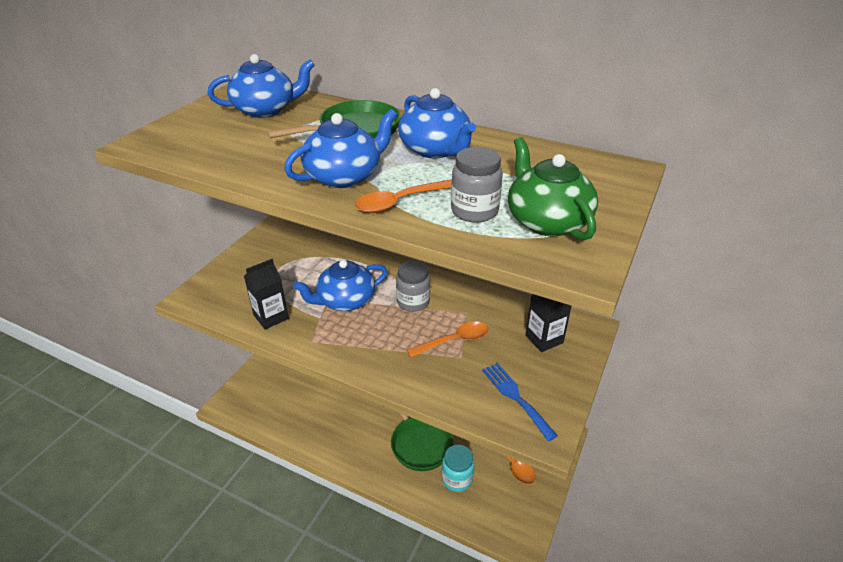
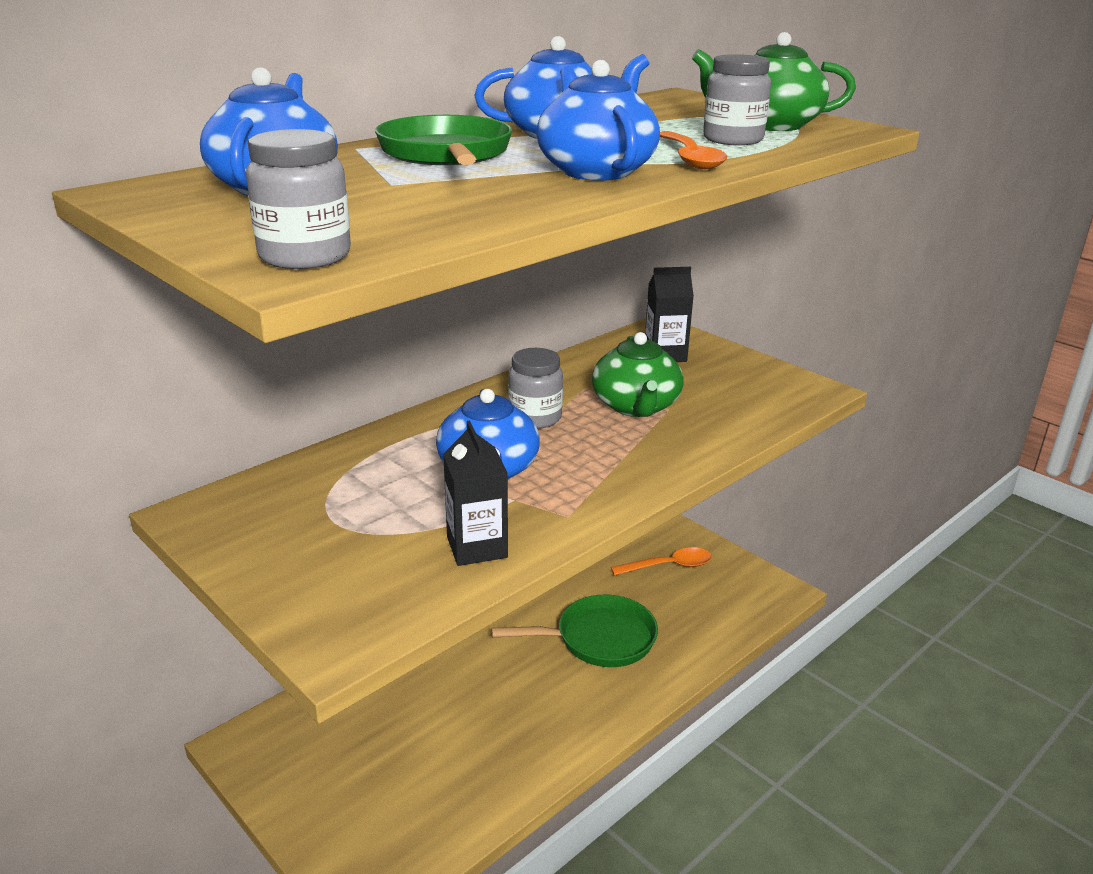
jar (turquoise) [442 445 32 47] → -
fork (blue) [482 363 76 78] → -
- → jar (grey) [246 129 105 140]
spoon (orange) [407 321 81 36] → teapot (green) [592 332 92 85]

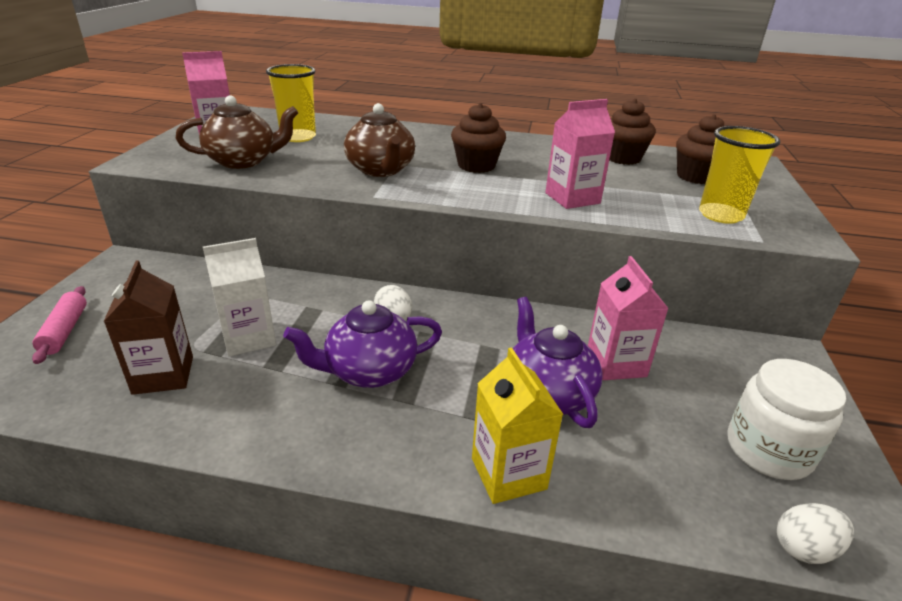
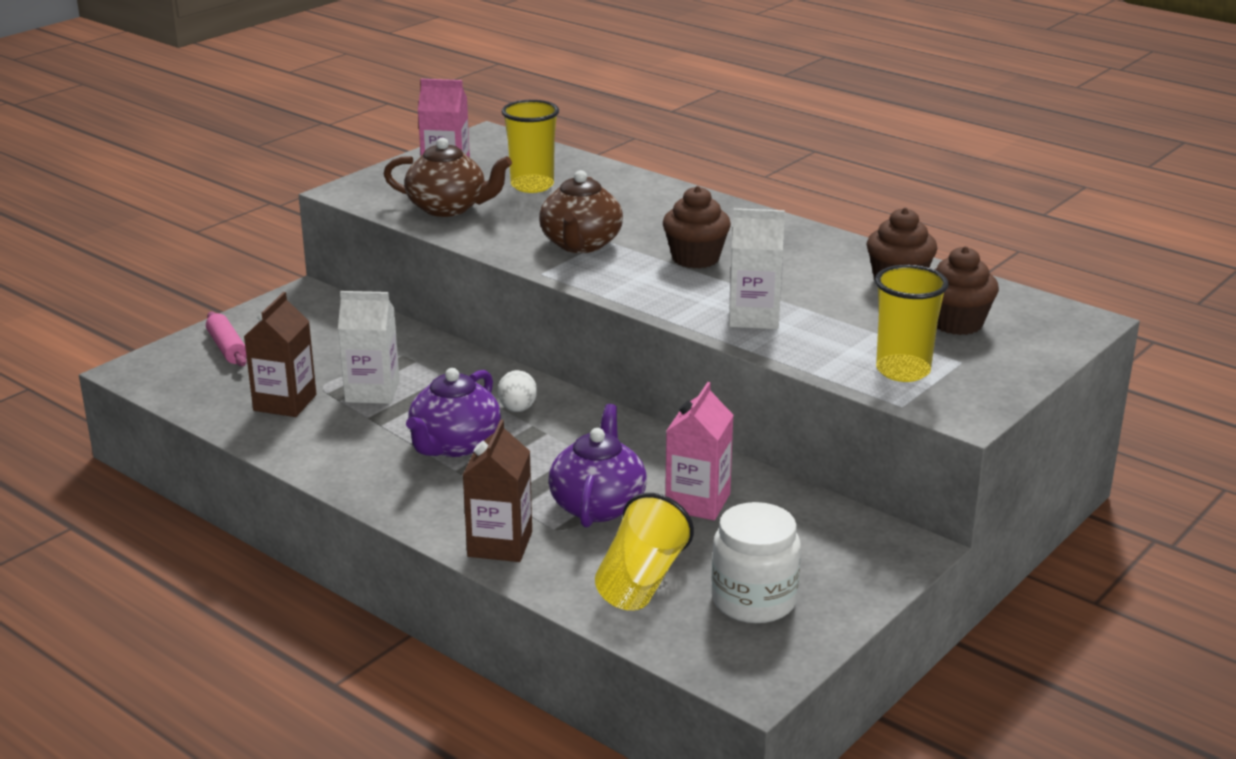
egg (white) [777 503 77 61] → -
- → cup (yellow) [595 493 99 118]
carton (yellow) [472 347 91 157] → carton (brown) [463 419 69 143]
carton (pink) [545 99 70 110] → carton (white) [729 208 56 121]
rolling pin (pink) [32 286 55 78] → rolling pin (pink) [206 312 41 54], 45 degrees counterclockwise
teapot (purple) [283 300 159 88] → teapot (purple) [406 368 95 89], 75 degrees counterclockwise

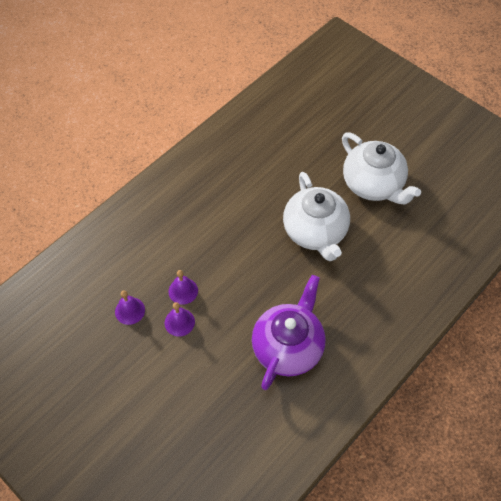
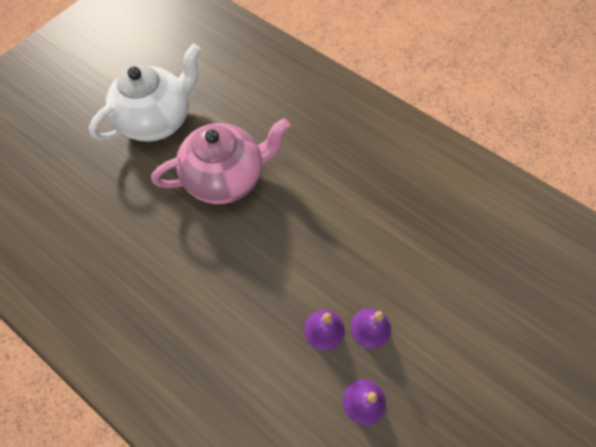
teapot (purple) [252 275 74 115] → -
teapot (white) [283 172 67 89] → teapot (pink) [151 118 139 86]

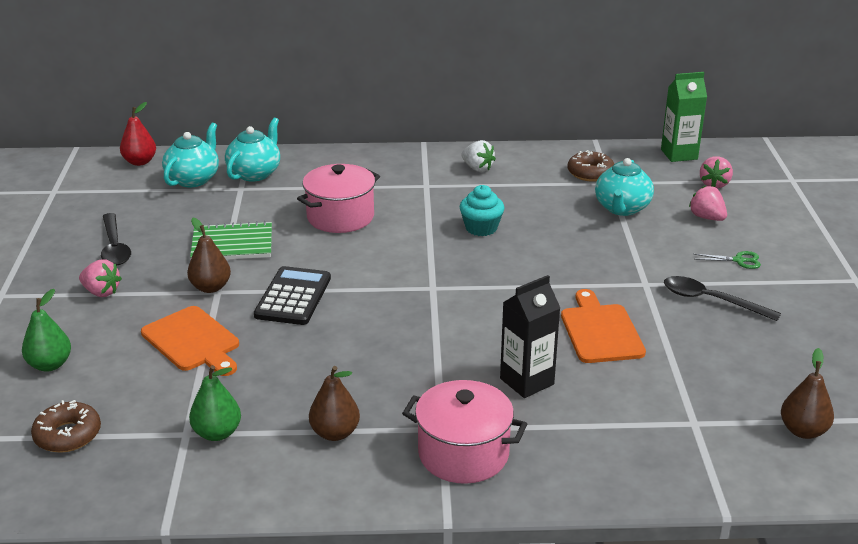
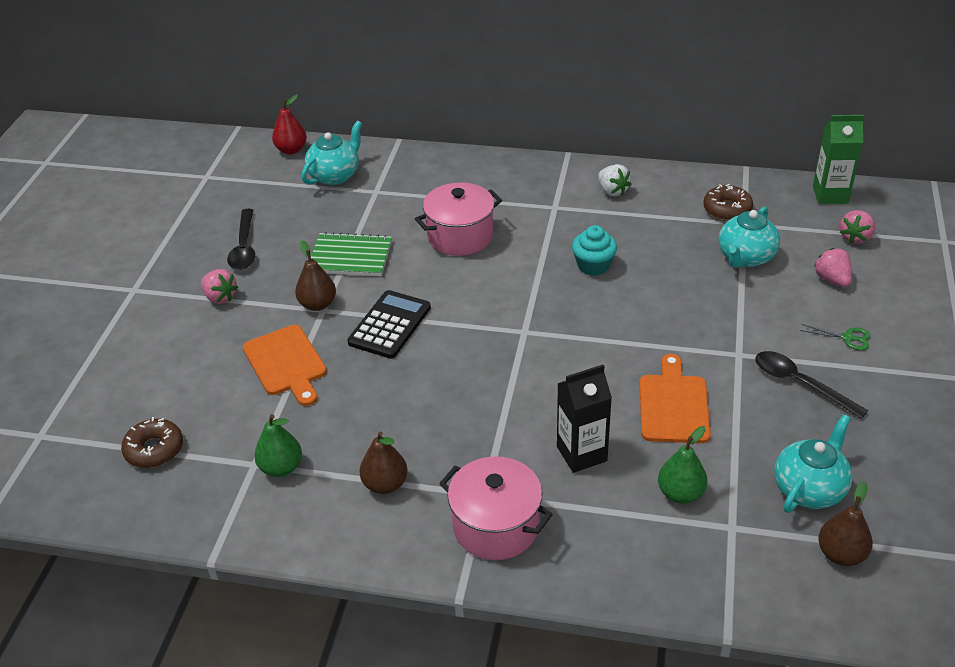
pear (green) [22 289 49 83] → pear (green) [658 426 50 78], relocated
teapot (turquoise) [225 118 55 64] → teapot (turquoise) [774 414 79 99], relocated

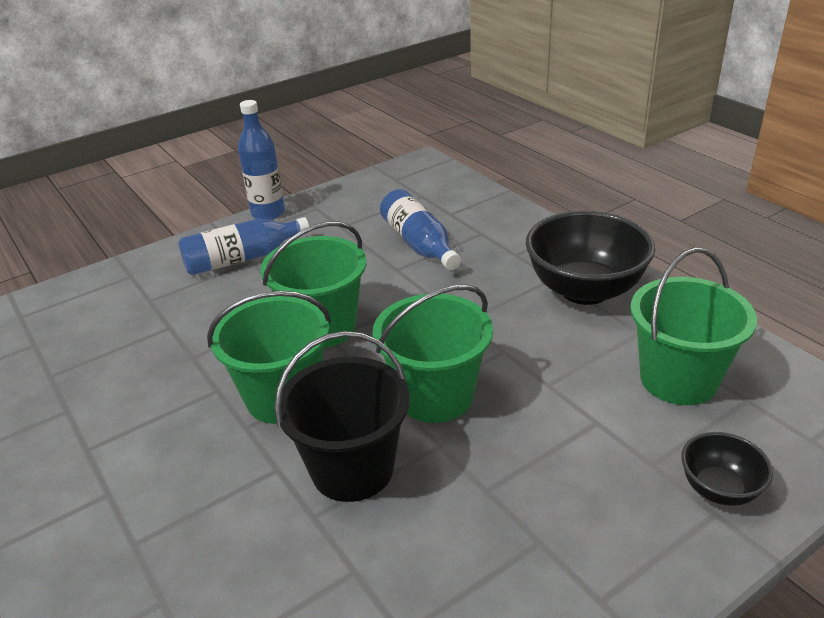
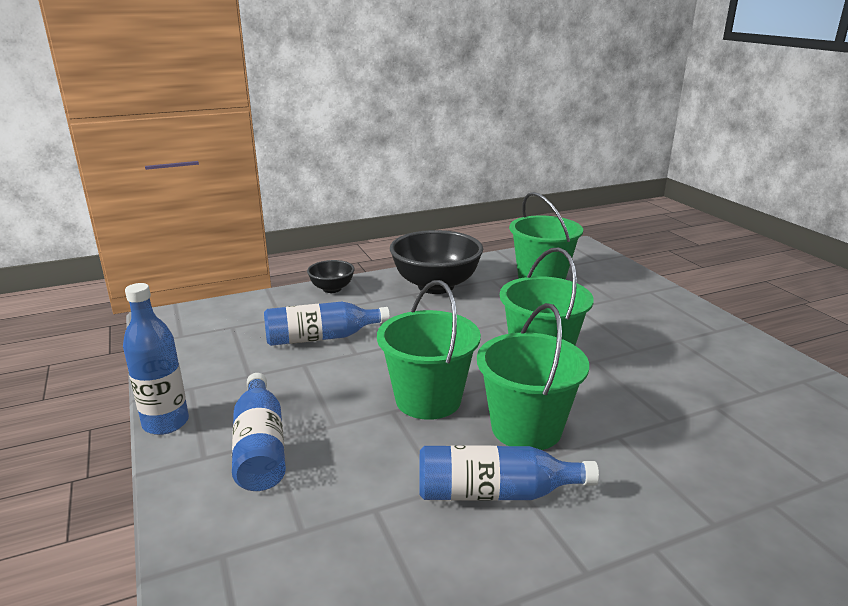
bucket (black) [274 331 136 171] → -
- → bottle (blue) [419 445 180 56]
bowl (black) [681 432 92 74] → bowl (black) [307 260 48 33], relocated

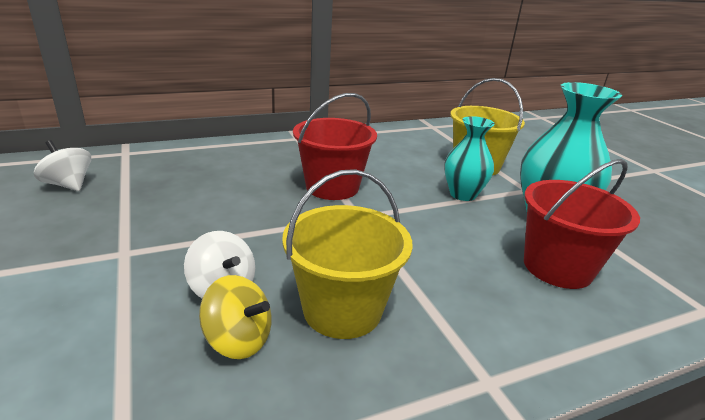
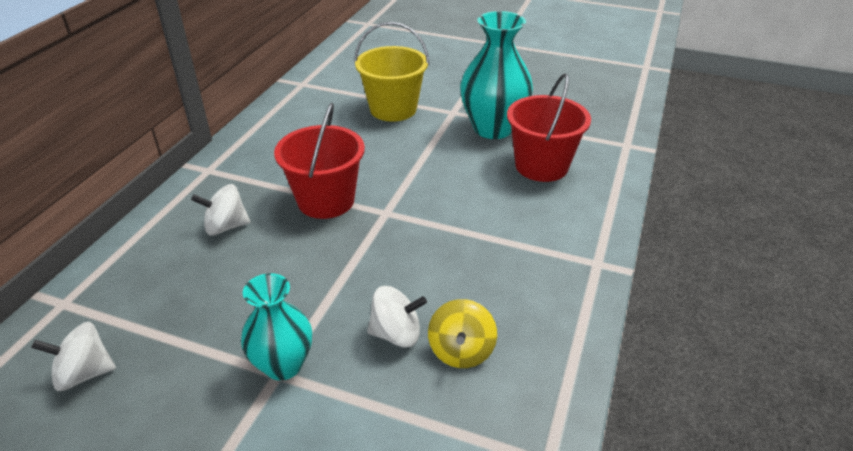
bucket (yellow) [282 169 130 170] → -
- → spinning top (white) [191 184 60 52]
vase (turquoise) [444 116 51 85] → vase (turquoise) [241 273 71 108], relocated
spinning top (yellow) [199 275 73 84] → spinning top (yellow) [428 299 69 69], 120 degrees clockwise

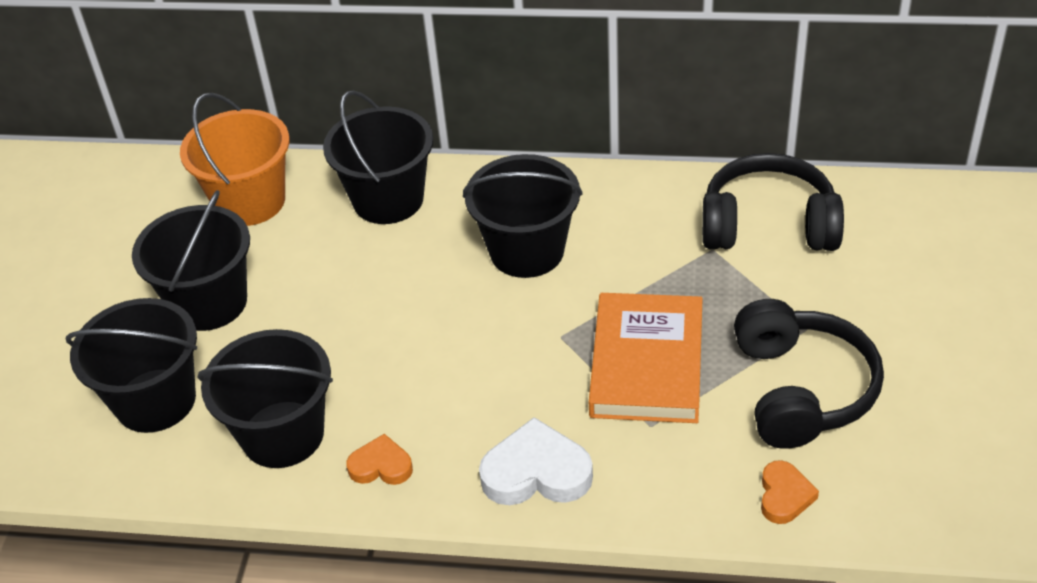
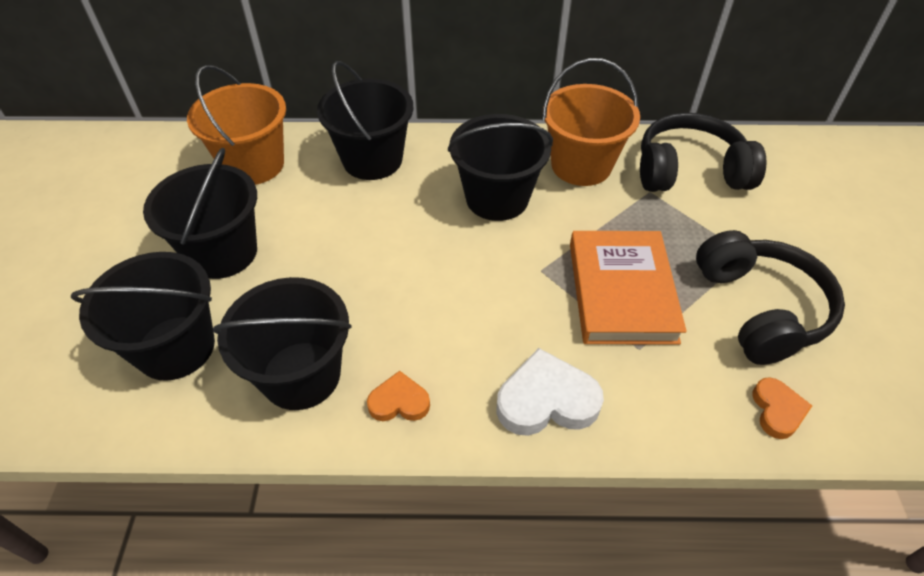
- → bucket (orange) [542 58 98 128]

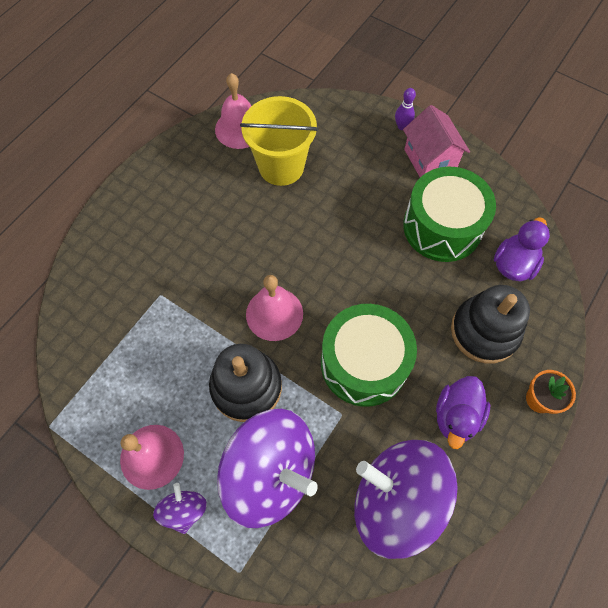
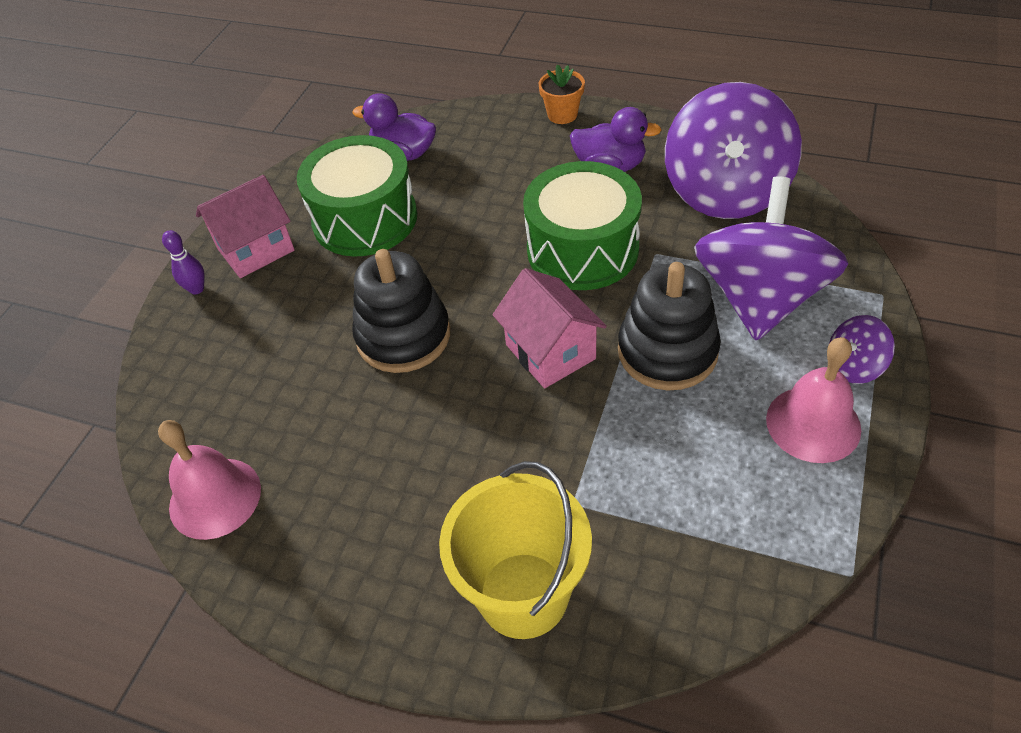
bucket (yellow) [240 96 78 90] → bucket (yellow) [439 461 153 178], relocated
stacking toy (black) [451 285 79 79] → stacking toy (black) [352 249 98 124], relocated
bell (pink) [246 275 57 66] → house (pink) [492 268 115 120]

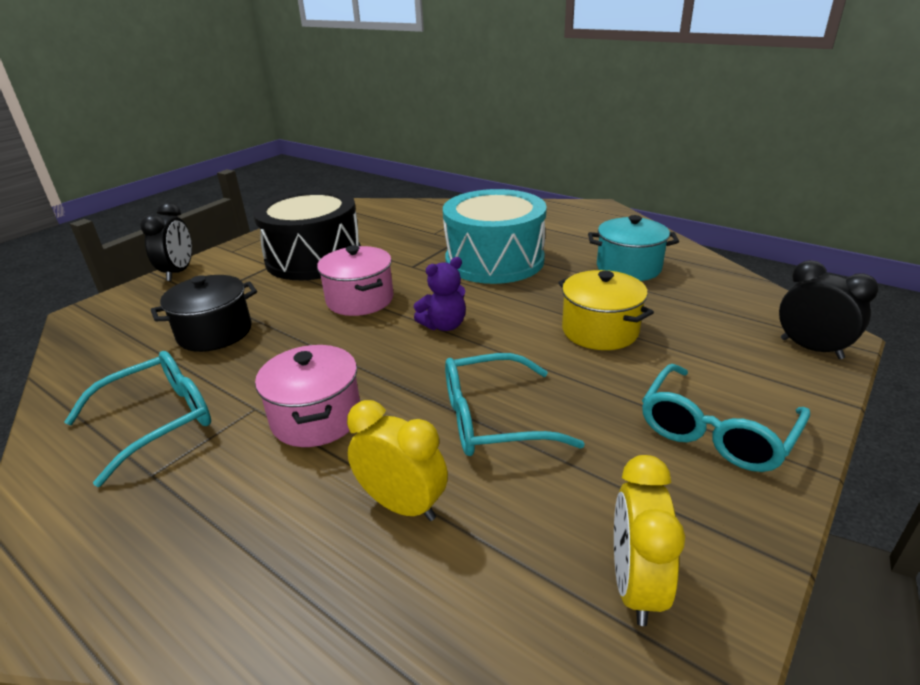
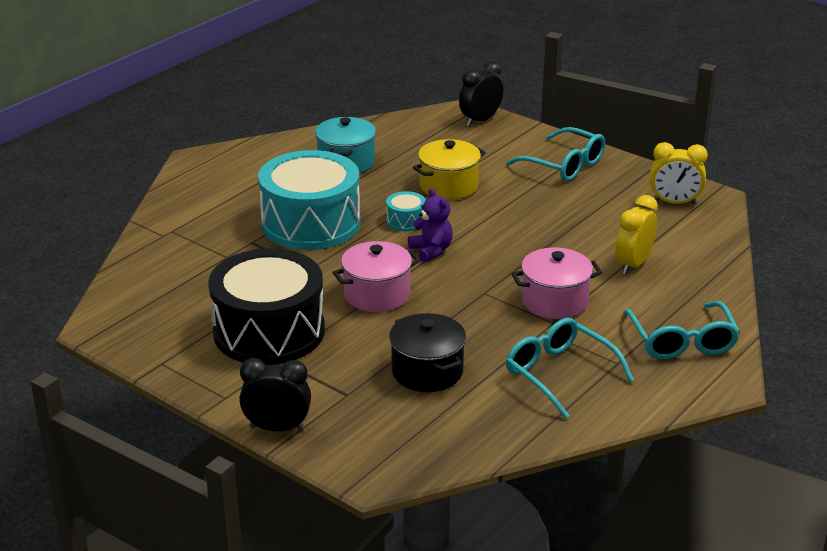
- → drum (turquoise) [386 191 40 40]
glasses (turquoise) [445 353 140 103] → glasses (turquoise) [623 301 117 58], relocated

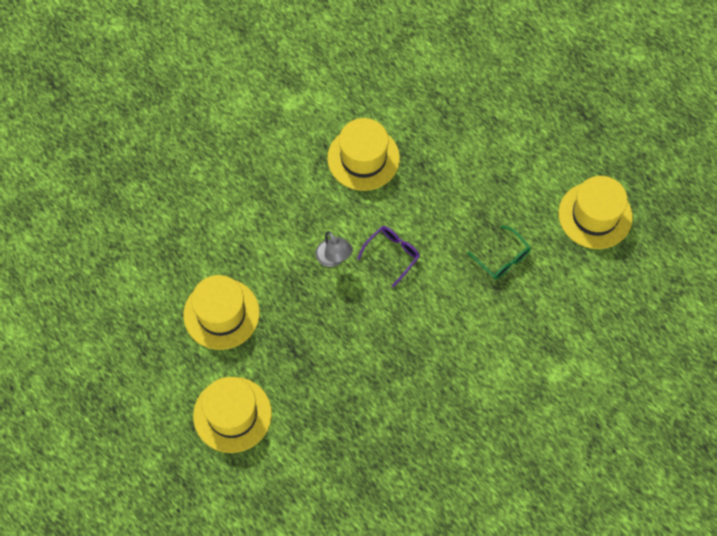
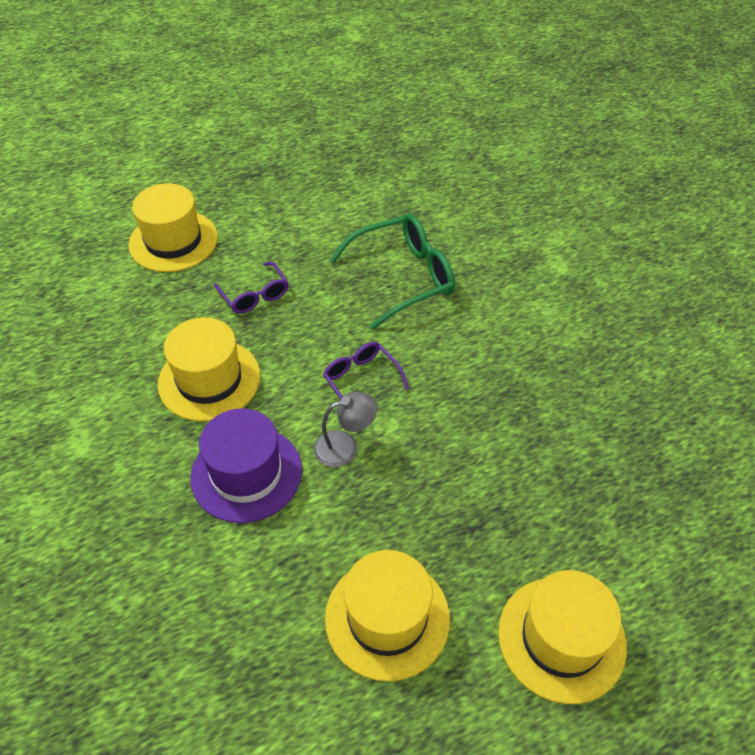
- → hat (purple) [190 408 112 115]
- → glasses (purple) [214 262 74 52]
hat (yellow) [559 176 74 73] → hat (yellow) [128 183 90 89], relocated
glasses (green) [467 225 64 54] → glasses (green) [330 214 125 116], x1.77

